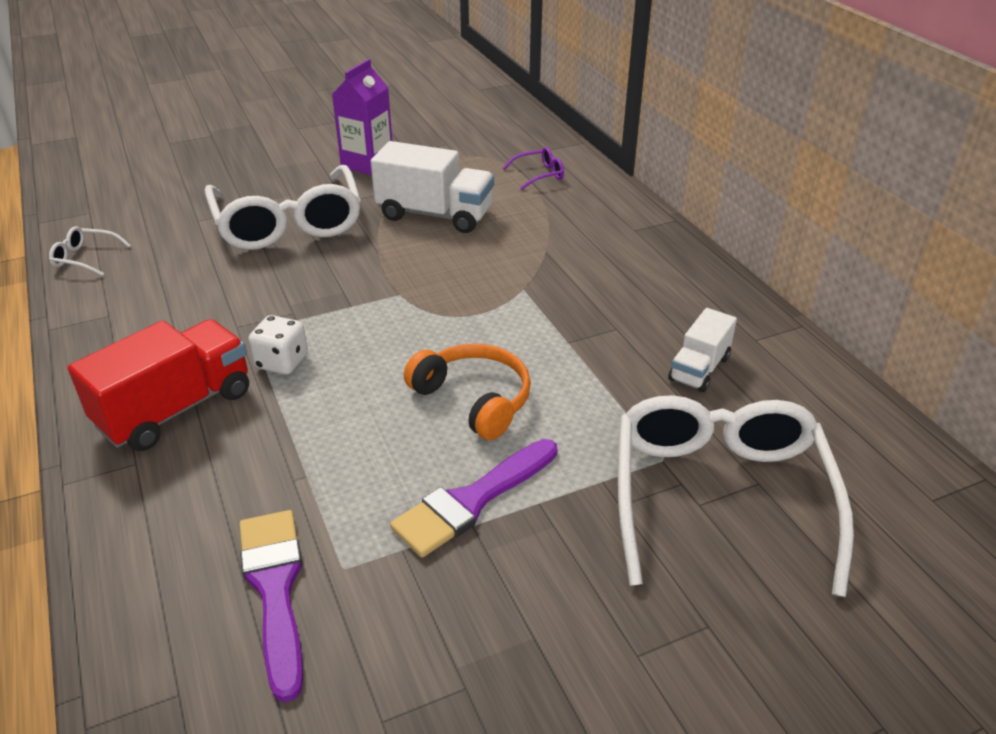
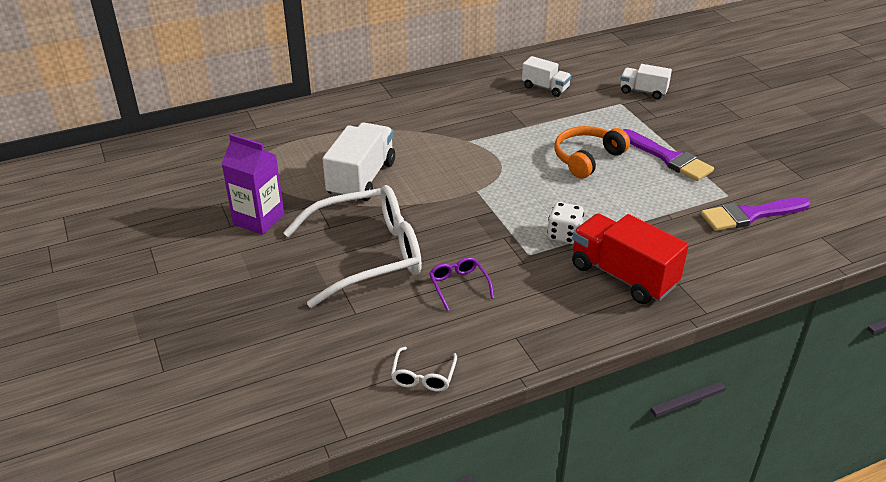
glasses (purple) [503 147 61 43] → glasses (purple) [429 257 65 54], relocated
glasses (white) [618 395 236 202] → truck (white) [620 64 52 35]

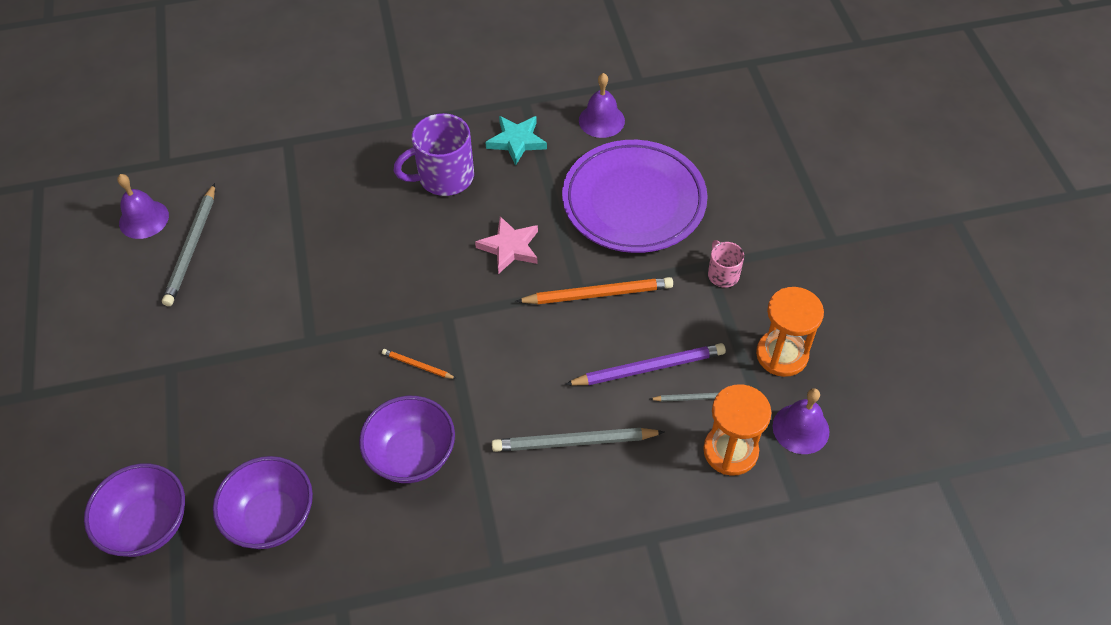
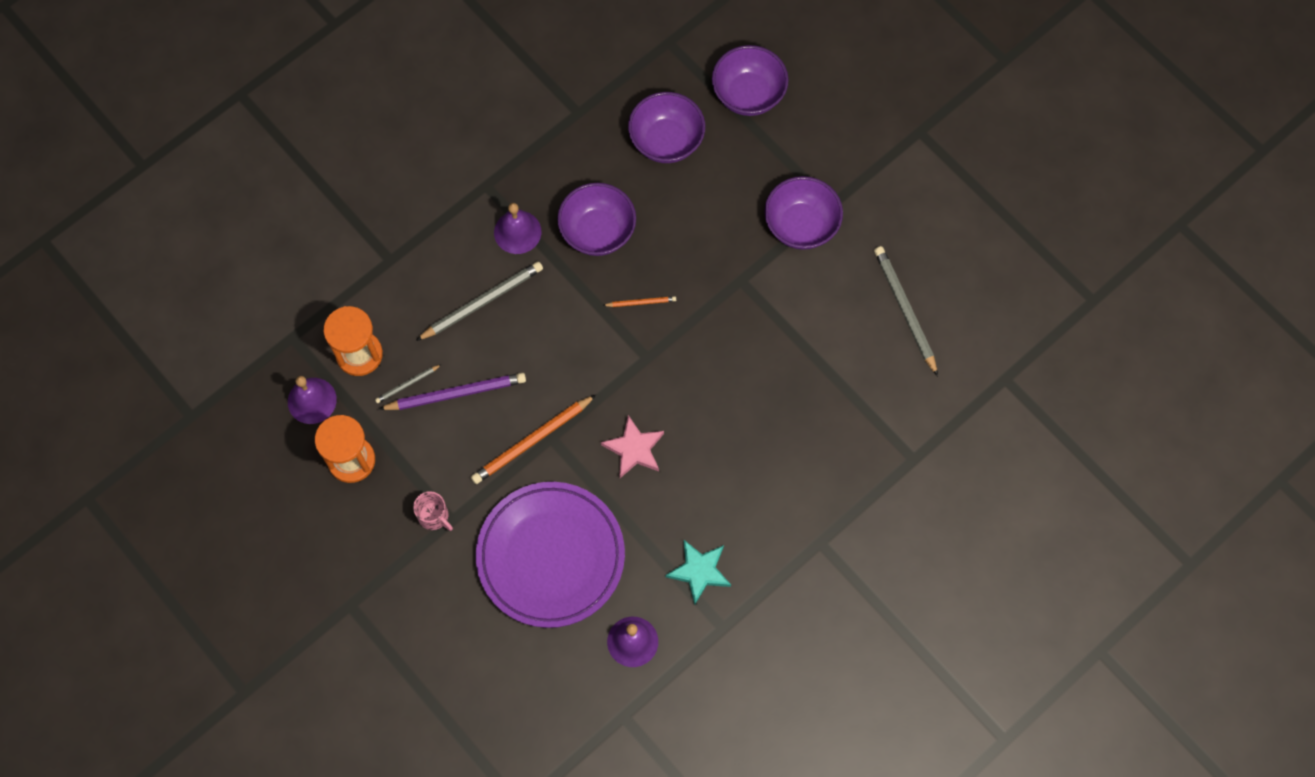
mug (purple) [393 113 81 83] → -
- → bowl (purple) [764 176 79 74]
bell (purple) [117 174 52 65] → bell (purple) [494 203 47 51], relocated
pencil (purple) [565 343 161 42] → pencil (purple) [378 373 148 37], 150 degrees counterclockwise

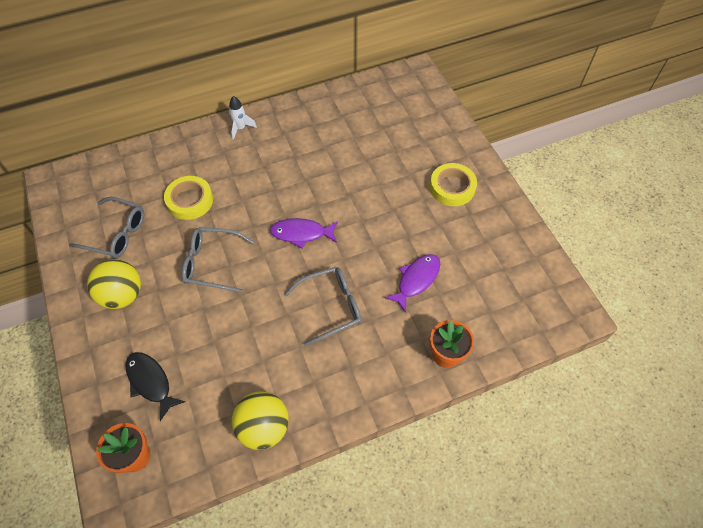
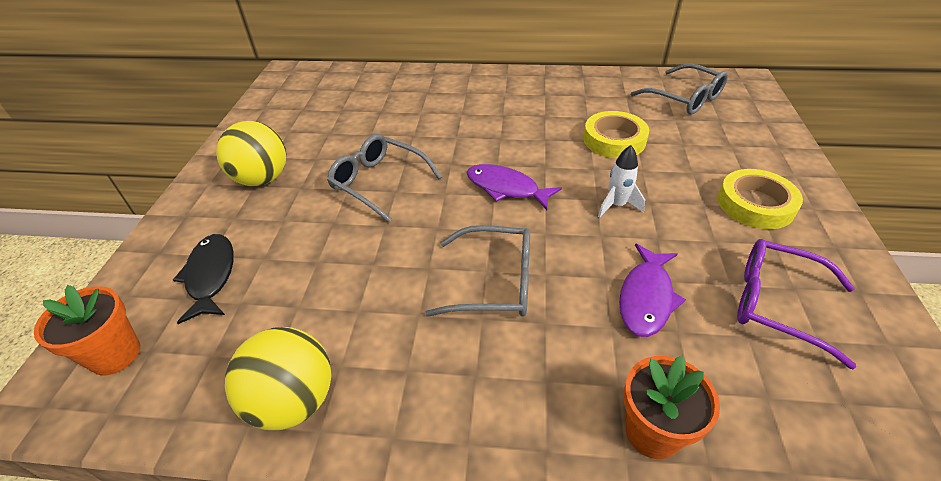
- → glasses (purple) [737 239 119 130]
glasses (grey) [69 197 75 61] → glasses (grey) [631 64 97 51], relocated
tape (yellow) [164 176 49 44] → tape (yellow) [583 111 66 47], relocated
rocket (white) [229 96 28 44] → rocket (white) [598 145 47 73], relocated
fish (purple) [384 254 56 59] → fish (purple) [619 244 67 93], 135 degrees clockwise

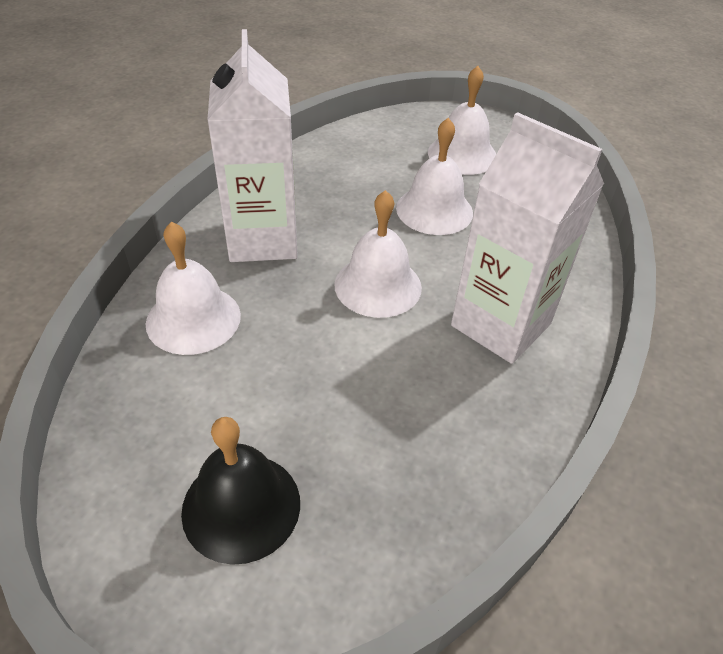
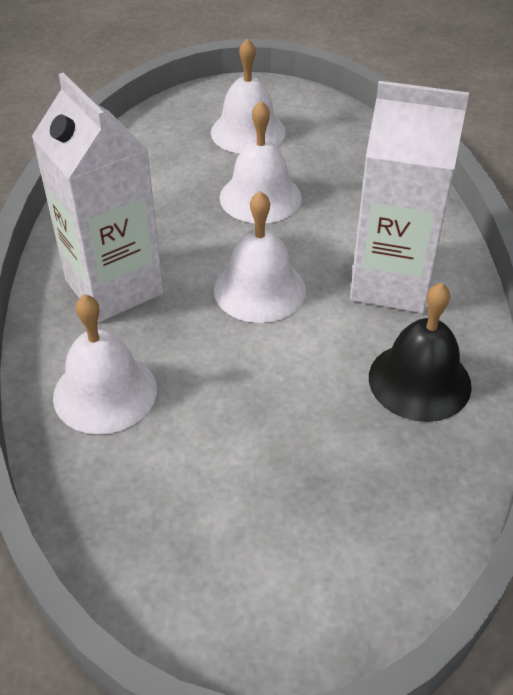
bell (black) [181 417 119 148] → bell (black) [369 282 103 140], relocated

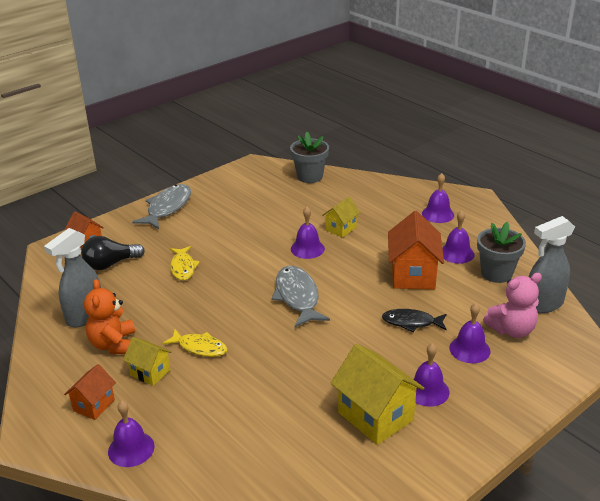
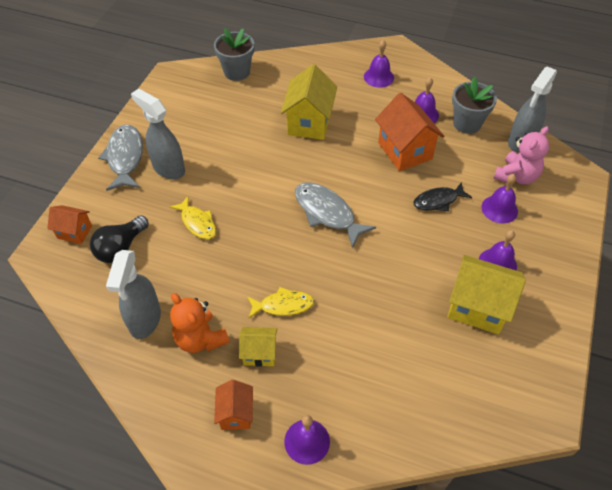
bell (purple) [291 207 34 52] → -
- → spray bottle (grey) [131 89 54 90]
house (yellow) [322 197 38 41] → house (yellow) [281 64 56 76], x1.77

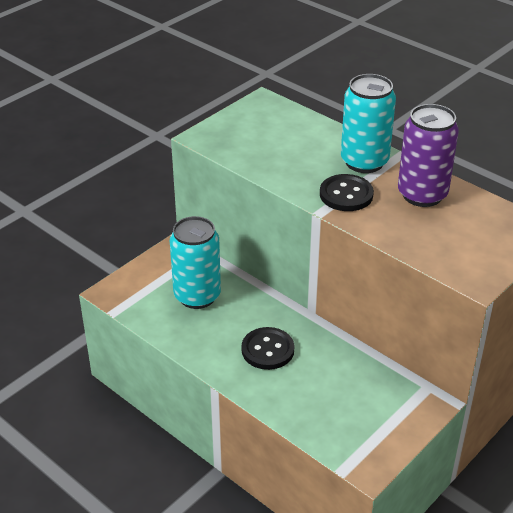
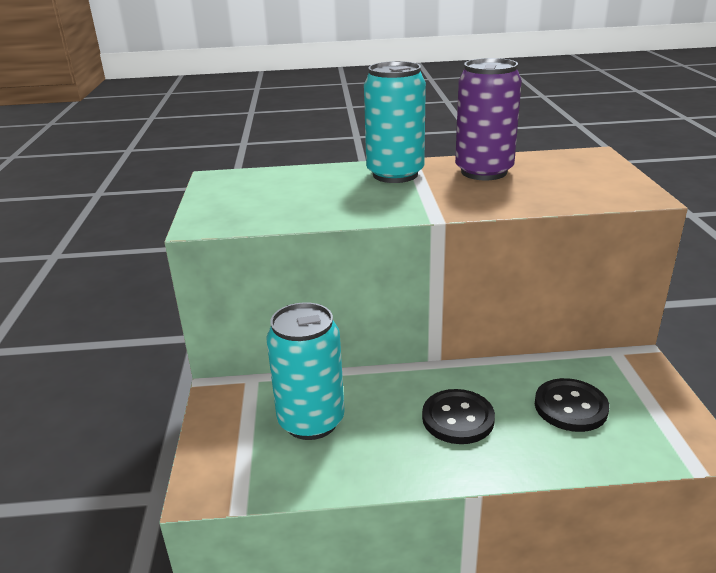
button (black) [320 174 54 37] → button (black) [535 378 74 54], relocated

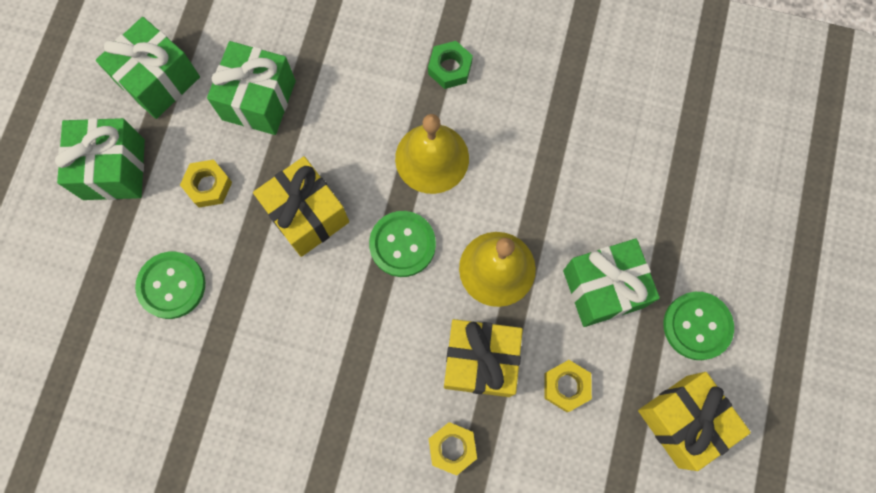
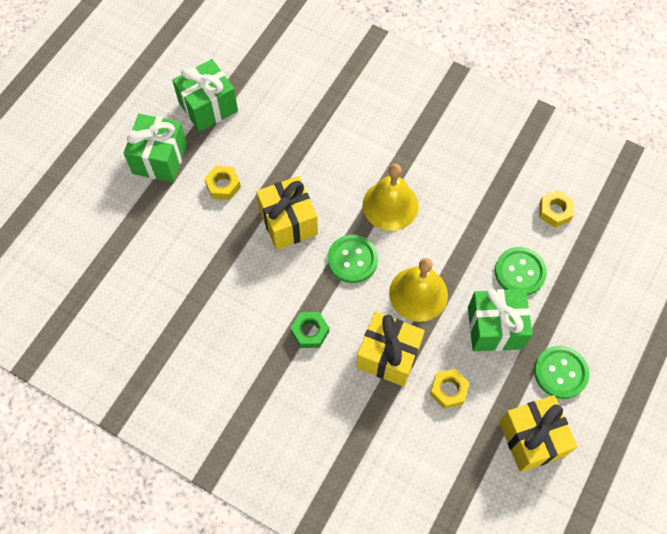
gift (green) [207 41 89 94] → -
button (green) [135 252 70 67] → button (green) [495 247 52 48], relocated
nut (green) [428 41 45 48] → nut (green) [291 312 38 36], relocated
nut (yellow) [429 422 48 54] → nut (yellow) [539 190 35 37], relocated

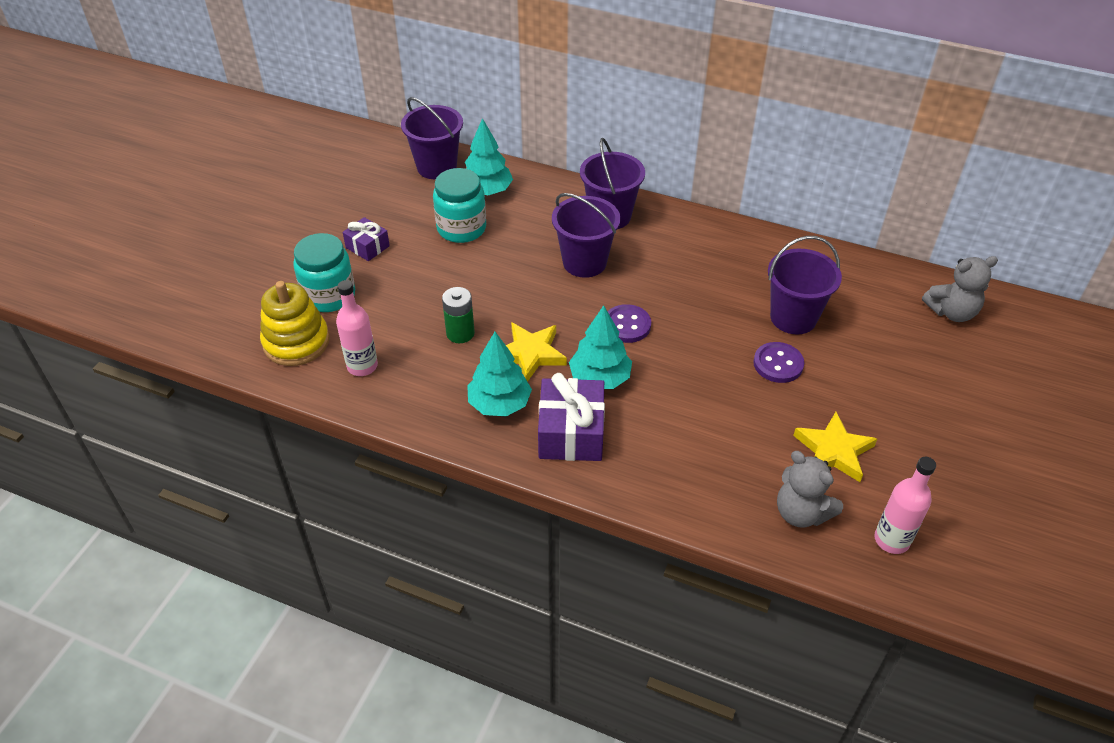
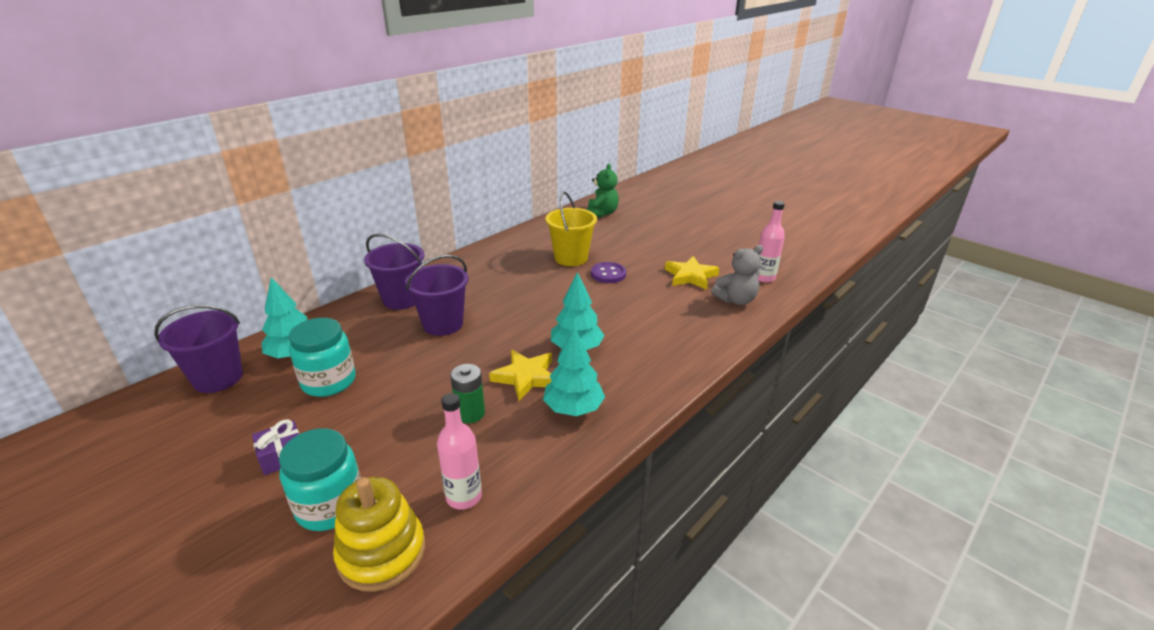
gift (purple) [538 373 67 88] → -
button (purple) [607 304 44 39] → -
bucket (purple) [768 236 74 98] → bucket (yellow) [545 191 52 75]
teddy bear (grey) [922 256 76 66] → teddy bear (green) [587 164 32 53]

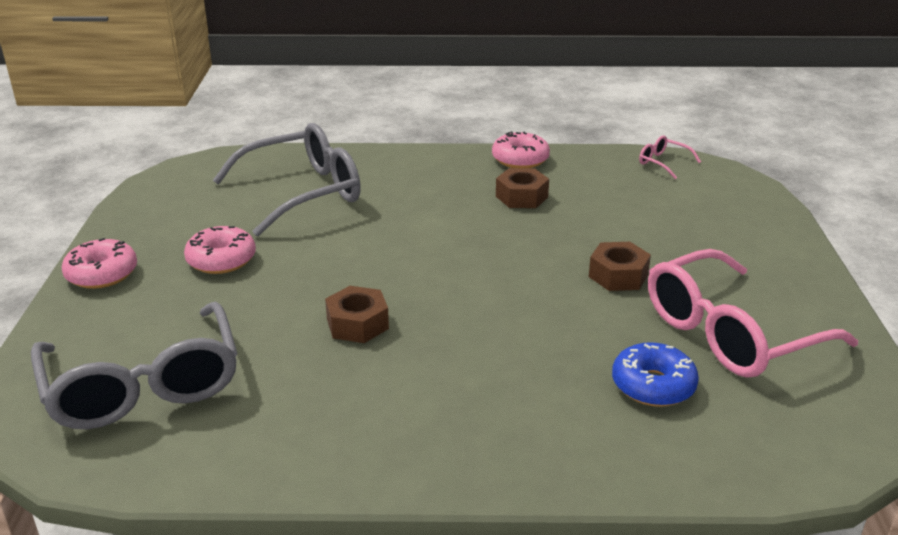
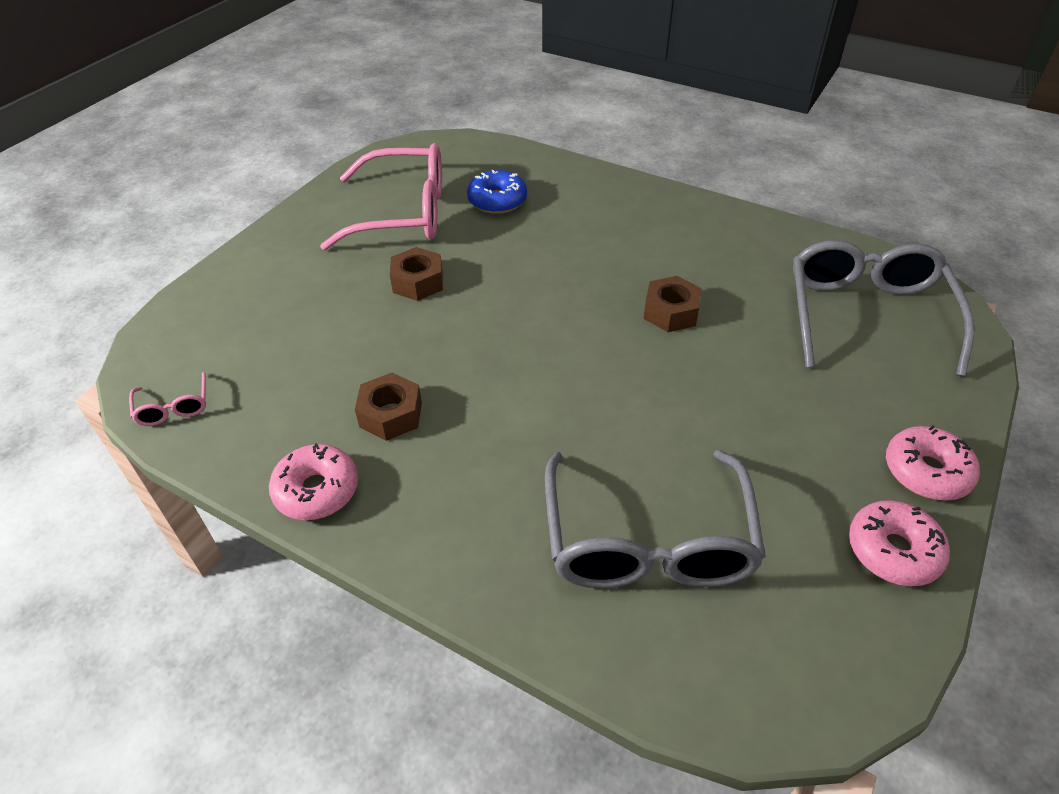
donut (pink) [184 226 72 48] → donut (pink) [849 500 101 86], relocated
glasses (grey) [213 123 148 113] → glasses (grey) [545 450 221 138], 90 degrees counterclockwise

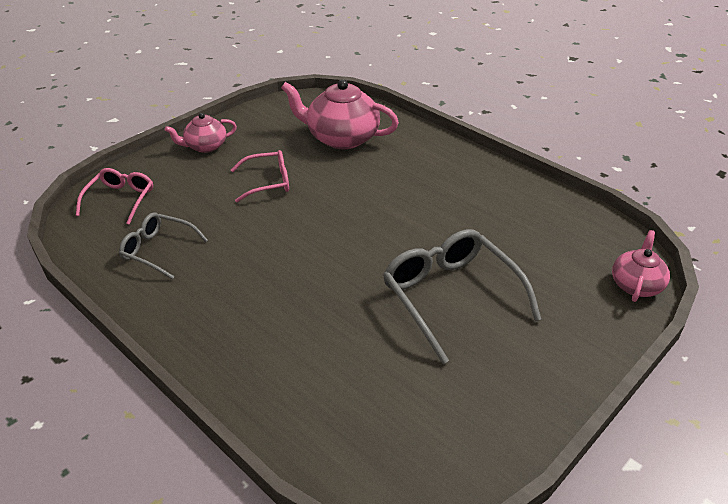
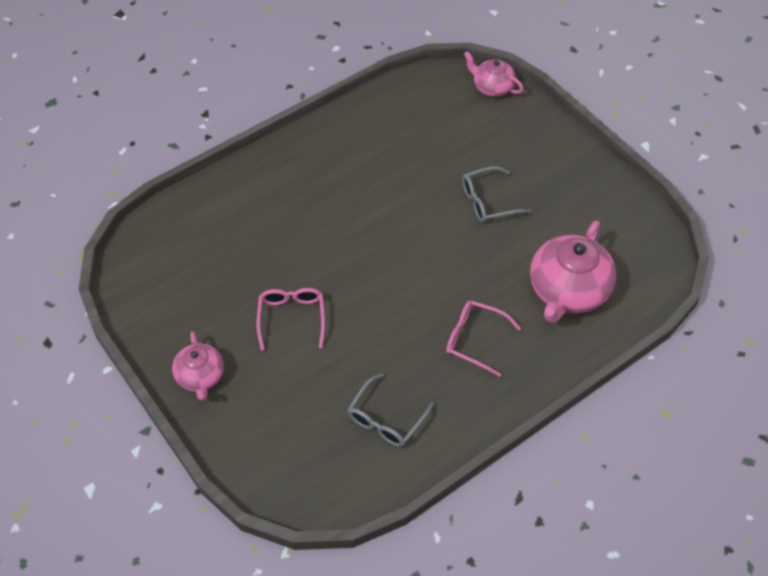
glasses (pink) [76 168 77 57] → glasses (pink) [446 301 75 76], relocated
teapot (pink) [281 79 118 70] → teapot (pink) [530 220 86 103], relocated
glasses (grey) [383 229 159 135] → glasses (grey) [462 166 69 57], x0.59

